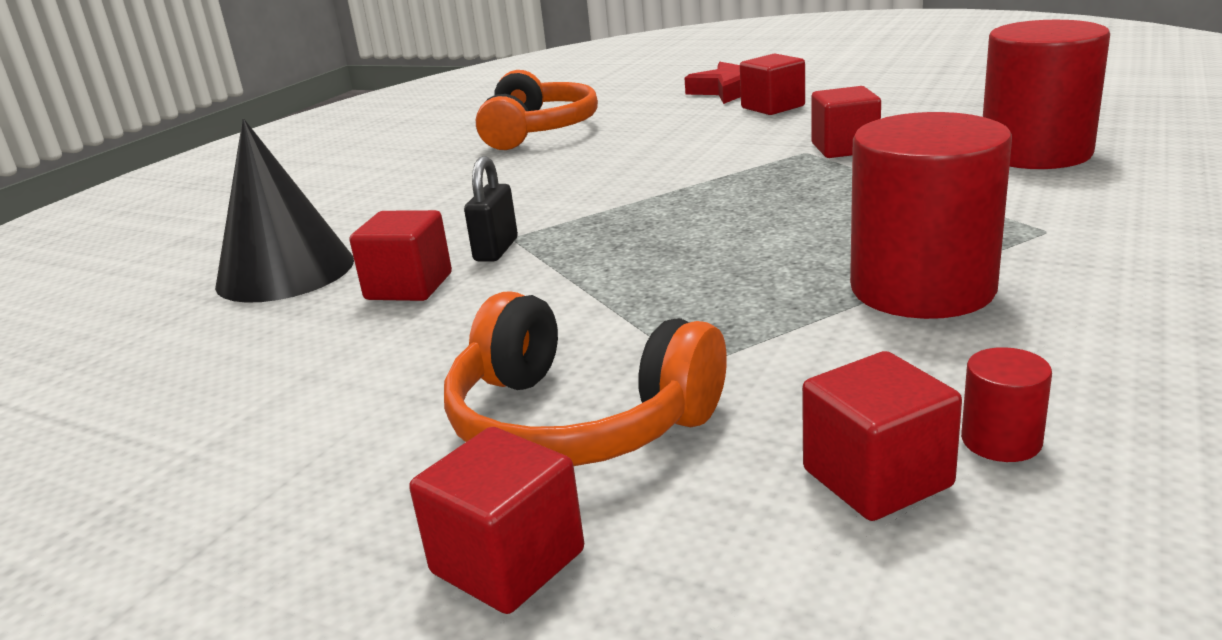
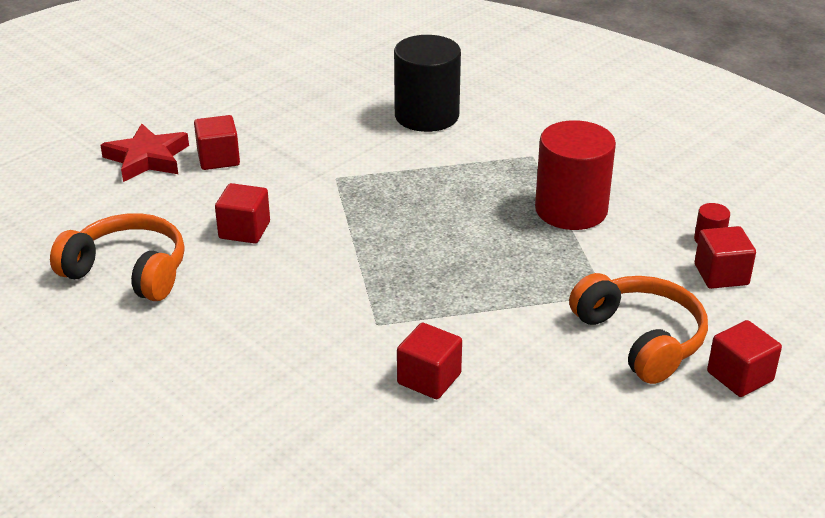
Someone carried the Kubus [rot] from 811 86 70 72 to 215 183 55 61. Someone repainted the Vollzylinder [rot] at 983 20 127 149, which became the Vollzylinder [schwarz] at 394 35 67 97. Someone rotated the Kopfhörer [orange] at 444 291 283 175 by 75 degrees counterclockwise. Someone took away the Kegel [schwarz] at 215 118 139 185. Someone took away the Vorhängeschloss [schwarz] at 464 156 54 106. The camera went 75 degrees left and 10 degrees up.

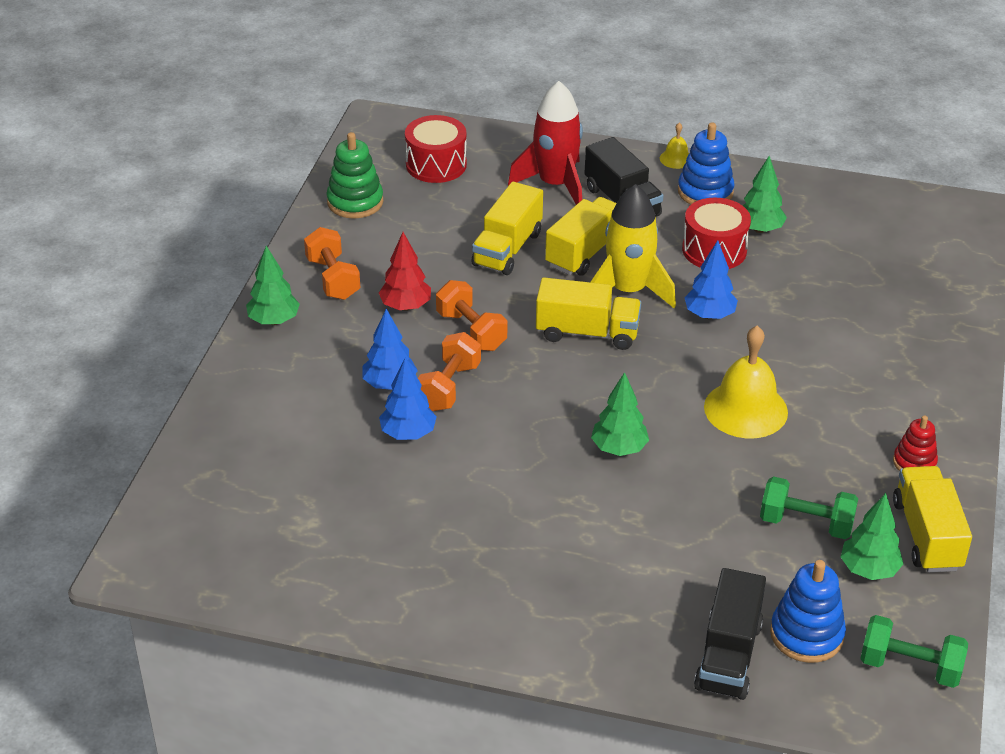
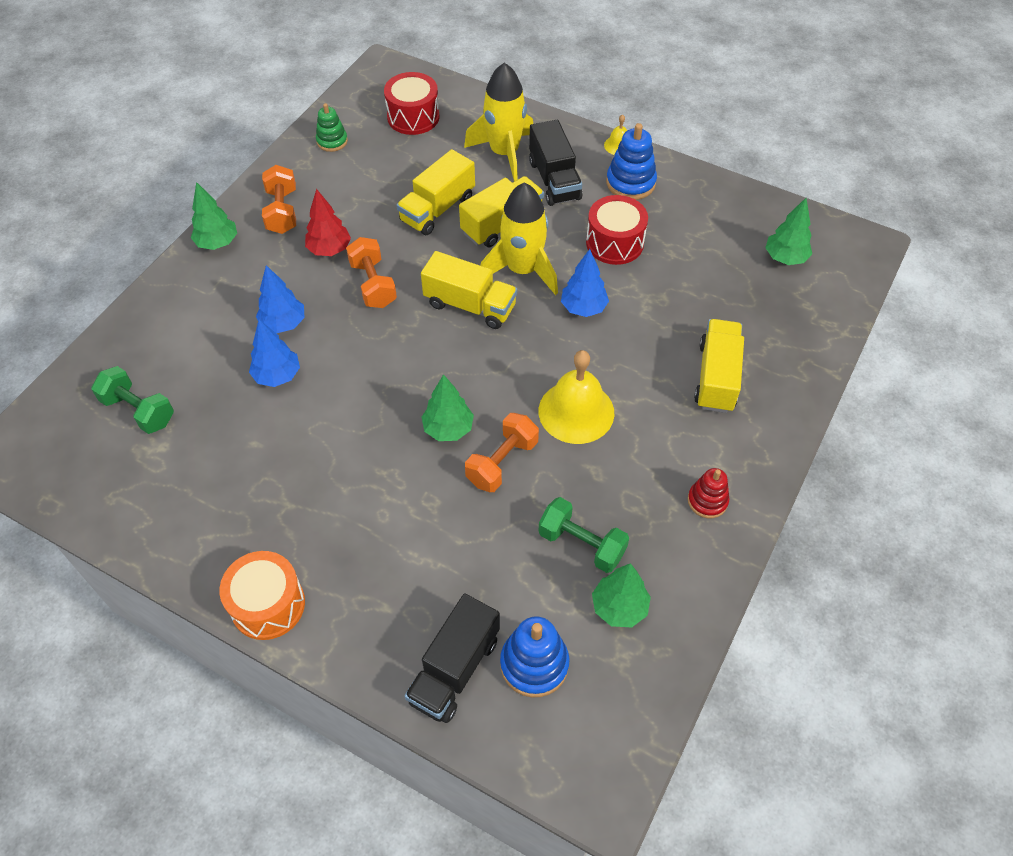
Someone carried the Hantel [grün] from 860 615 108 73 to 91 366 83 68. Someone put down the Trommel [orange] at 219 551 86 89. Someone scaled the Stapelspielzeug [grün] at 326 132 57 87 by 0.65. Someone repainted the Rakete [rot] at 508 81 75 124, which became the Rakete [gelb] at 464 63 69 119. Someone carried the Hantel [orange] from 418 332 63 79 to 465 413 74 79. Someone carried the Lastwagen [gelb] from 893 466 79 106 to 694 319 50 94. Someone carried the Baum [grün] from 743 156 44 77 to 765 198 47 67. The camera went 15 degrees right and 15 degrees up.

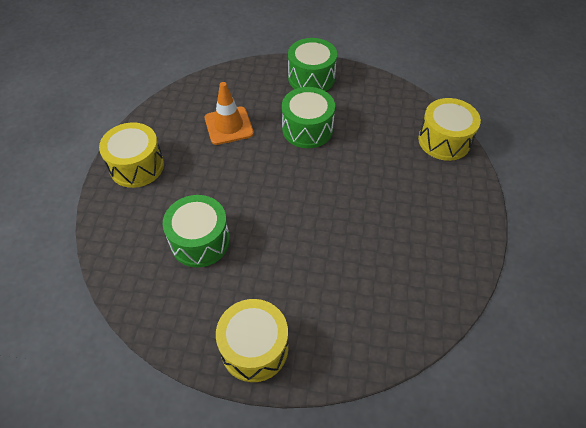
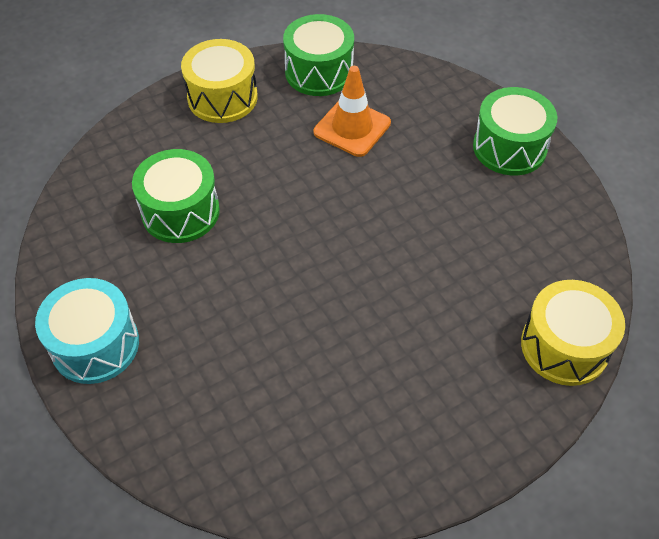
Someone repainted the Trommel [gelb] at 216 299 72 83, which became the Trommel [türkis] at 35 278 104 106. Someone carried the Trommel [grün] from 282 87 53 61 to 283 14 71 82. The camera went 50 degrees right and 0 degrees up.

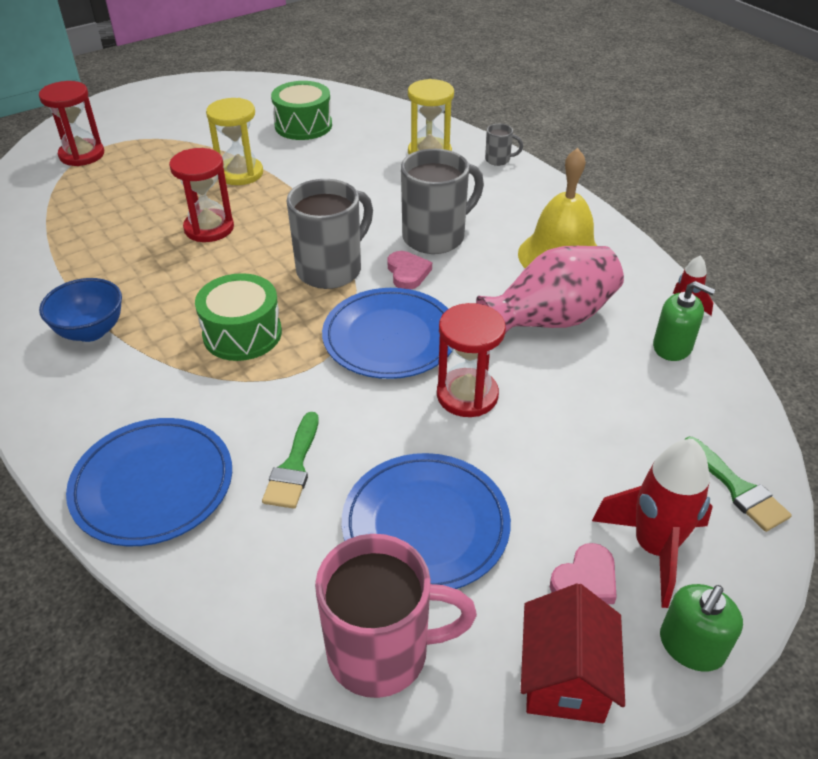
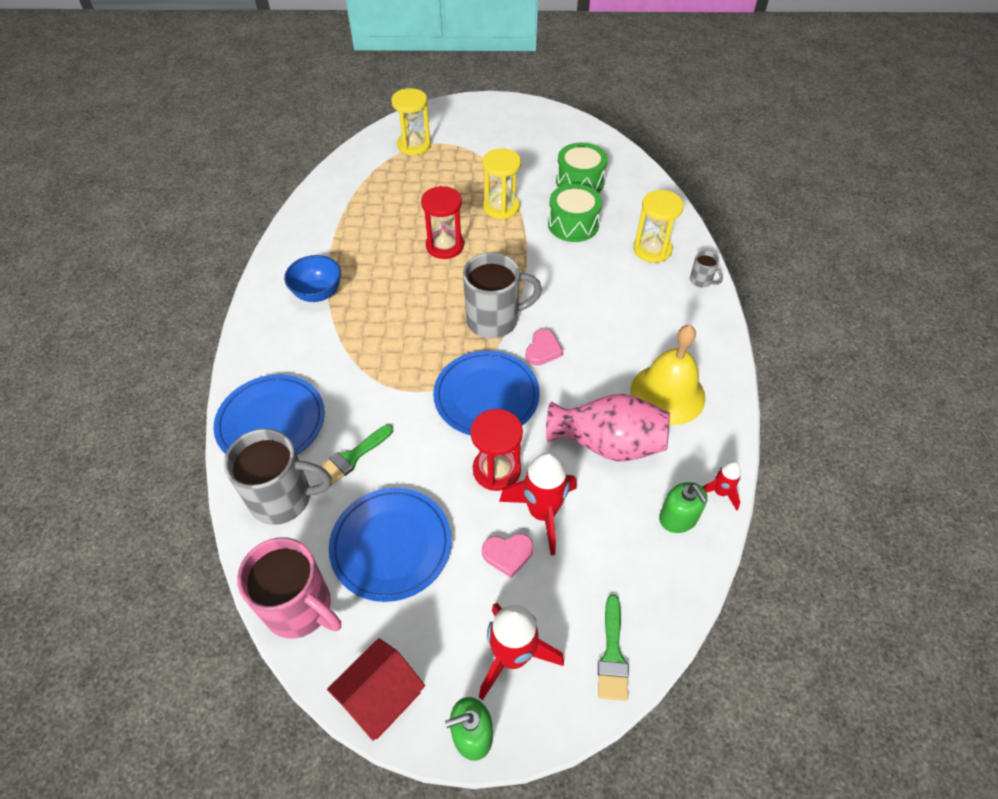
Someone carried the Tasse [grau] from 401 149 83 105 to 224 429 108 96. Someone repainted the Sanduhr [rot] at 39 81 65 85, which became the Sanduhr [gelb] at 391 88 40 67. Someone carried the Herz [rosa] from 550 543 67 61 to 482 533 52 45. Someone put down the Rakete [rot] at 499 452 78 103. Someone carried the Trommel [grün] from 195 273 87 88 to 548 184 54 58. The camera went 35 degrees right and 10 degrees up.

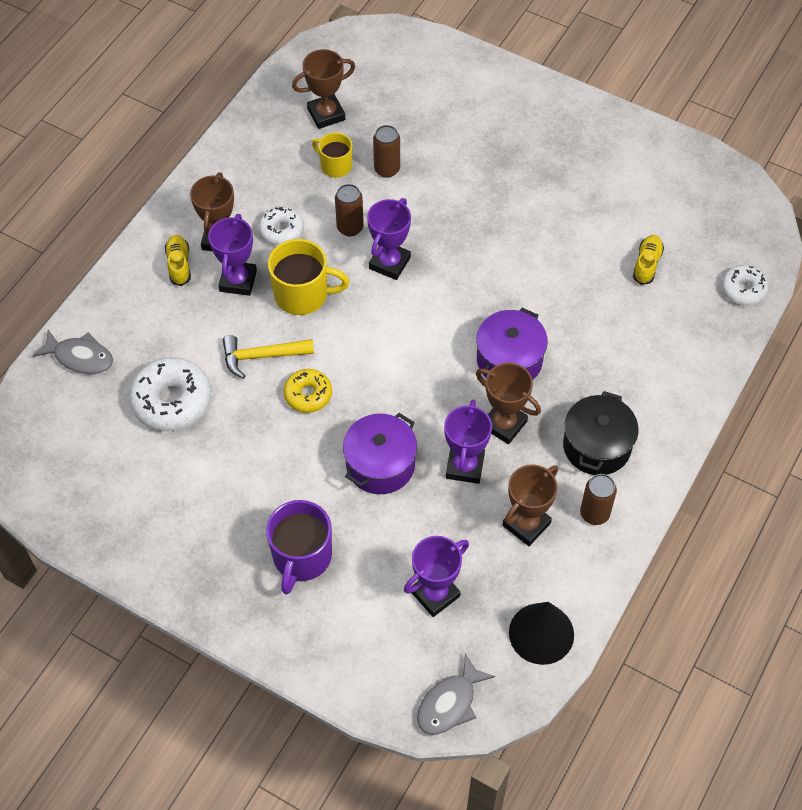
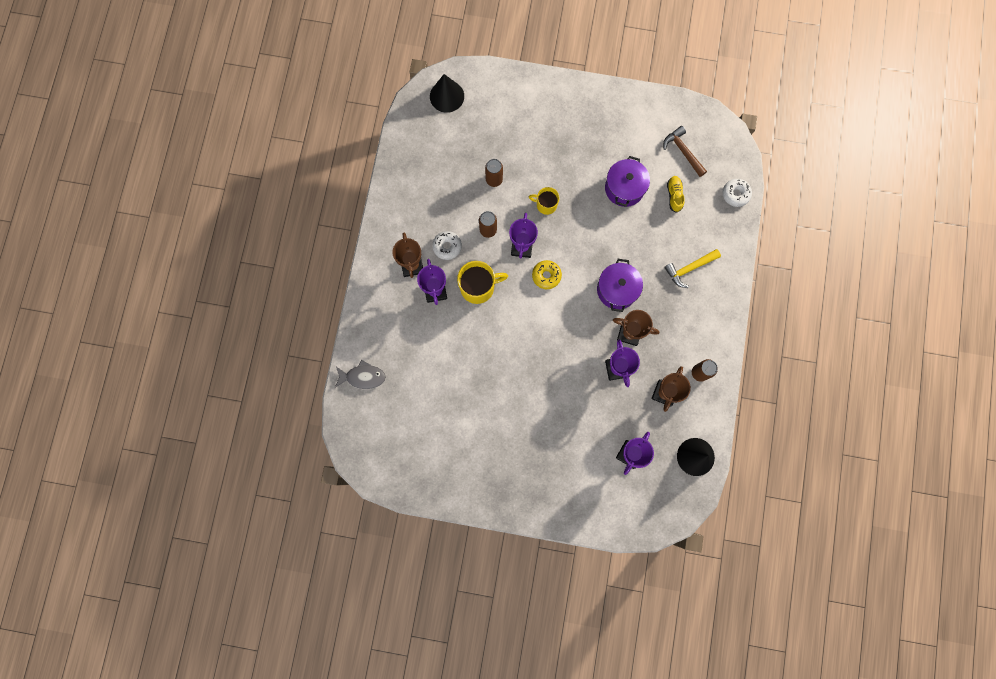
Someone put down the Kegel [schwarz] at 430 74 34 39. Someone carried the Tasse [gelb] from 312 132 40 46 to 529 187 30 28. Someone carried the Donut [gelb] from 283 369 49 44 to 532 260 30 29. Someone carried the Kochtopf [lila] from 343 413 74 81 to 605 156 45 51. Someone put down the Hammer [braun] at 663 126 44 51. Someone carried the Hammer [gelb] from 223 335 91 44 to 664 249 57 39. Someone took away the Donut [weiß] at 129 357 82 74. Someone took away the Schuh [gelb] at 165 235 26 51. Someone took away the Tasse [lila] at 266 500 66 95. Someone took away the Pokal [braun] at 292 49 63 80. Someone took away the Fisch [grau] at 417 653 78 82. Someone took away the Kochtopf [schwarz] at 563 391 76 84. The camera went 20 degrees left and 20 degrees up.

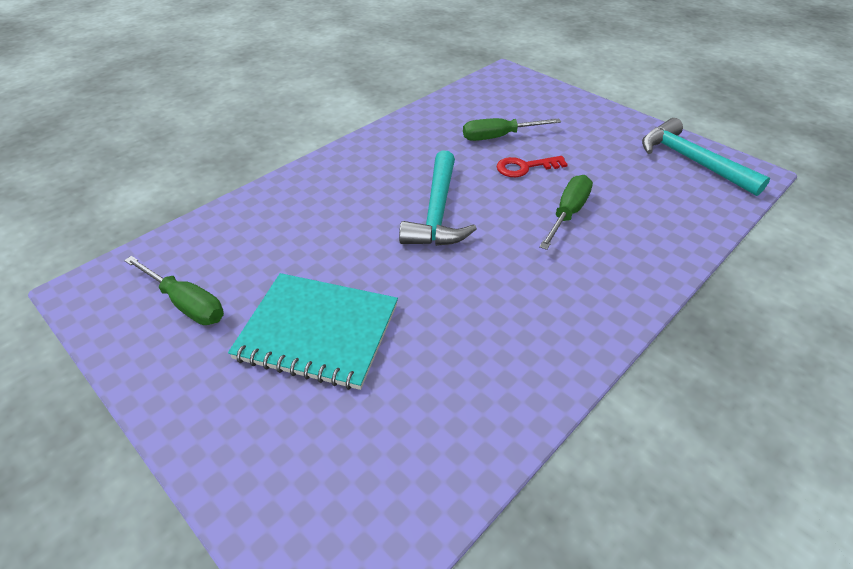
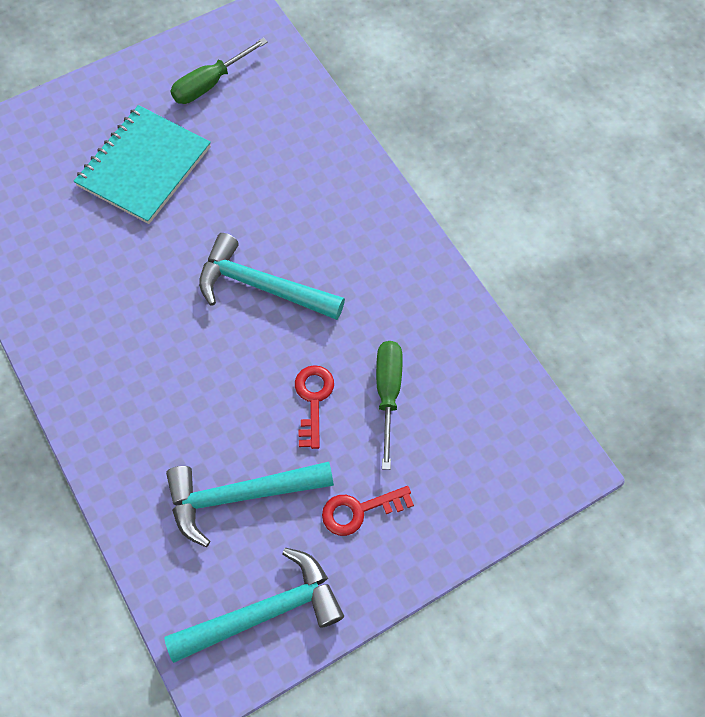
Someone put down the Hammer [türkis] at 166 462 168 85. Someone put down the Schlüssel [rot] at 322 486 92 50. Someone took away the Schraubenzieher [grün] at 539 175 54 75. The camera went 105 degrees right and 20 degrees up.

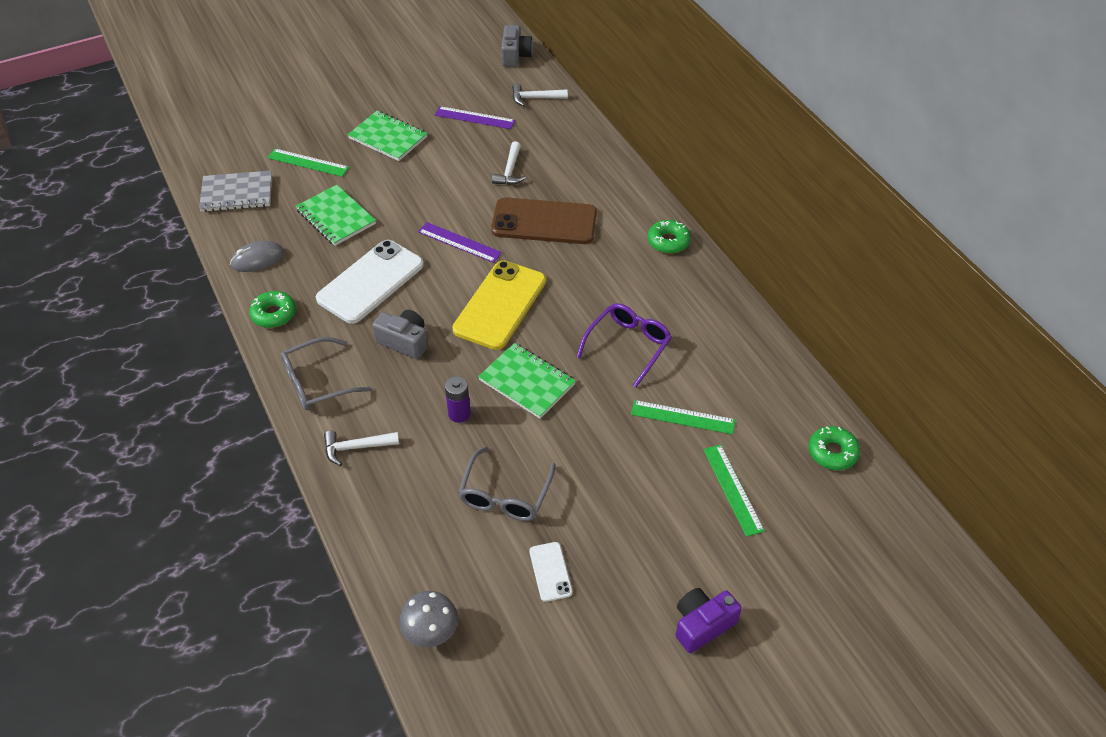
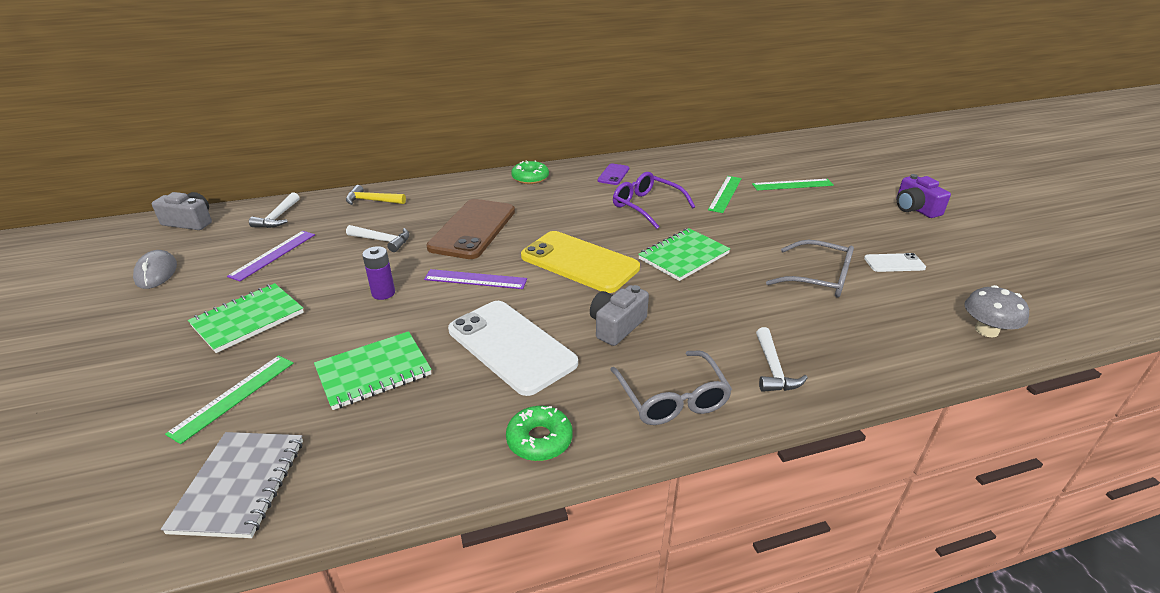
Someone carried the Computermaus [grau] from 230 241 54 31 to 133 250 44 39. Someone put down the Hammer [gelb] at 346 185 60 20. Someone carried the Batterie [lila] from 445 376 26 47 to 362 246 33 54. Someone rotated the Lineal [lila] at 418 222 84 41 by 60 degrees clockwise. Someone put down the Handy [lila] at 598 163 31 22. Someone took away the Donut [grün] at 808 426 52 44. The camera went 80 degrees left and 15 degrees down.

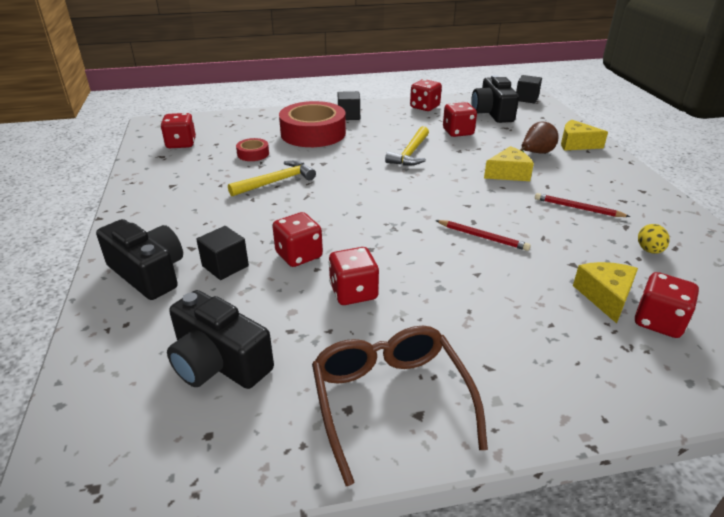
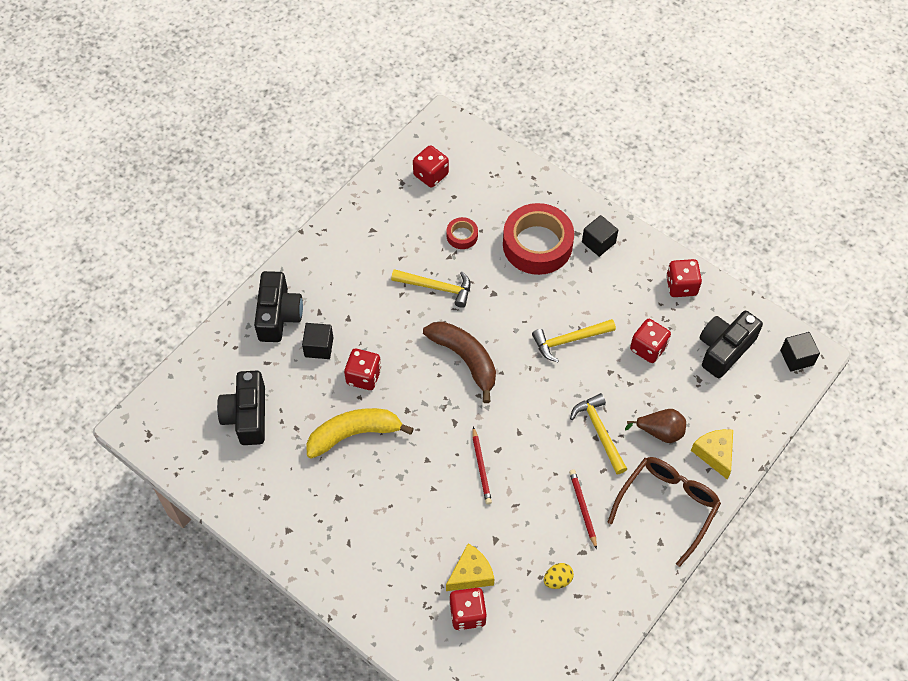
Someone swapped the Spielwürfel [rot] at 329 247 50 58 for the Banane [gelb] at 306 408 108 51. Someone put down the Banane [braun] at 423 322 73 81. Someone swapped the Käse [gelb] at 484 146 50 35 for the Hammer [gelb] at 570 393 57 81. Someone carried the Brille [braun] from 312 326 176 160 to 608 457 113 110. The camera went 50 degrees right and 25 degrees up.

